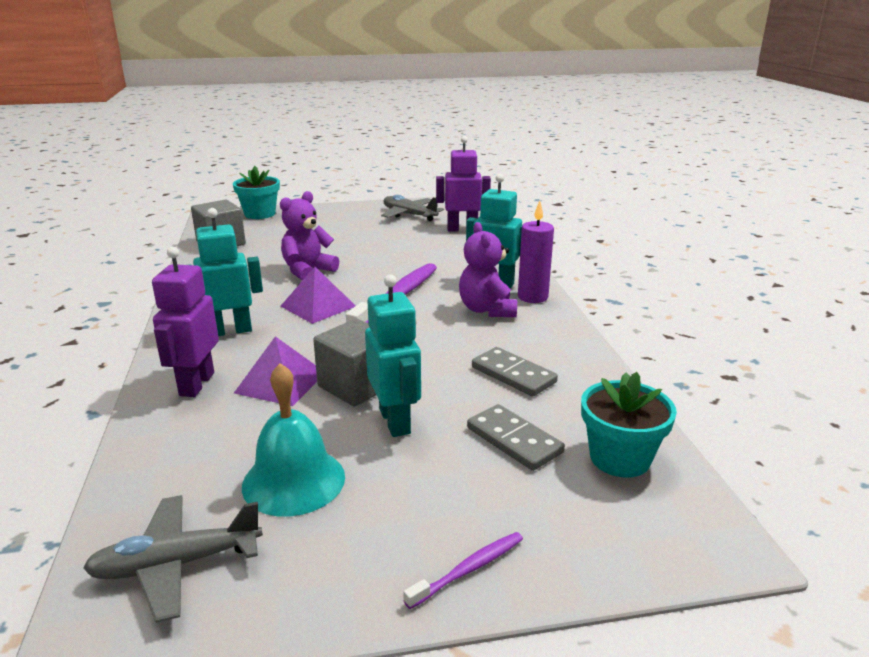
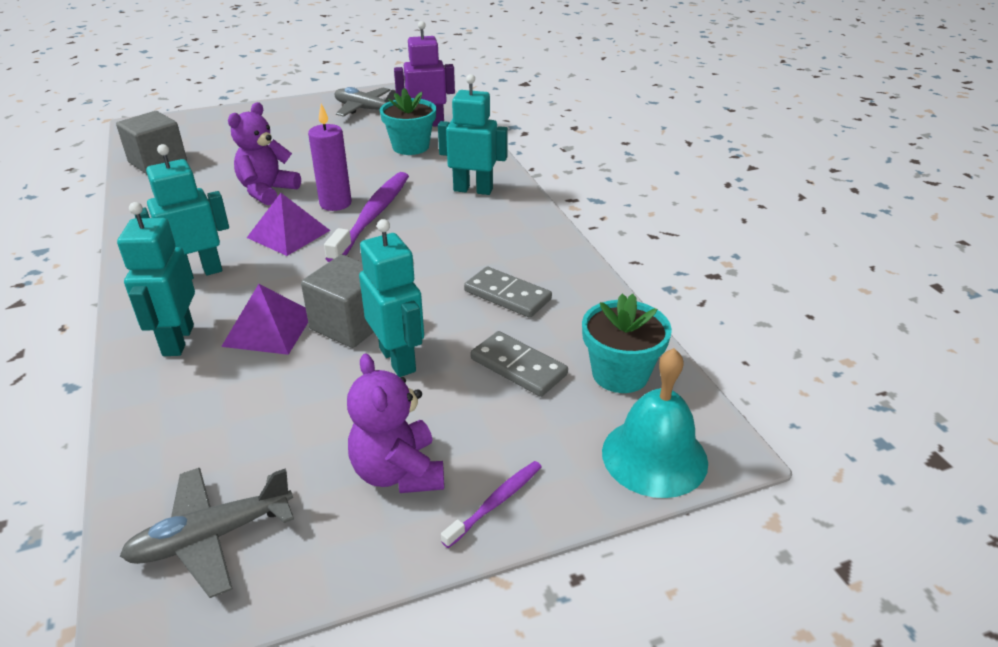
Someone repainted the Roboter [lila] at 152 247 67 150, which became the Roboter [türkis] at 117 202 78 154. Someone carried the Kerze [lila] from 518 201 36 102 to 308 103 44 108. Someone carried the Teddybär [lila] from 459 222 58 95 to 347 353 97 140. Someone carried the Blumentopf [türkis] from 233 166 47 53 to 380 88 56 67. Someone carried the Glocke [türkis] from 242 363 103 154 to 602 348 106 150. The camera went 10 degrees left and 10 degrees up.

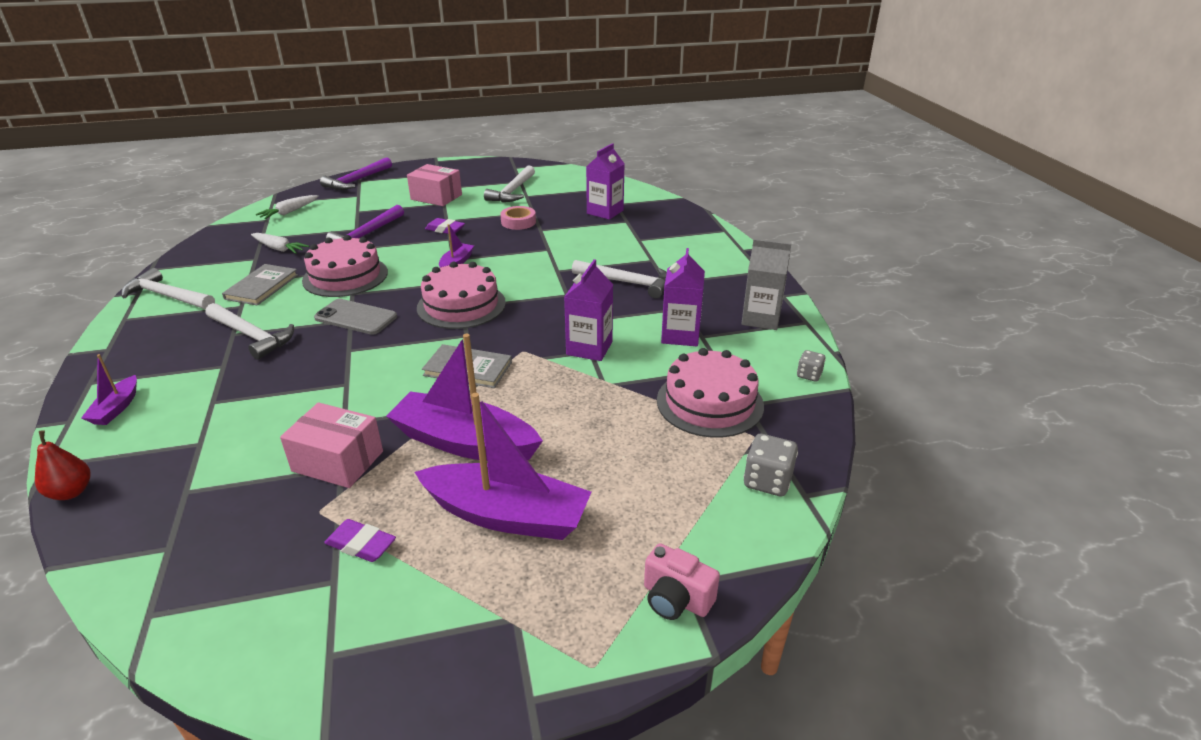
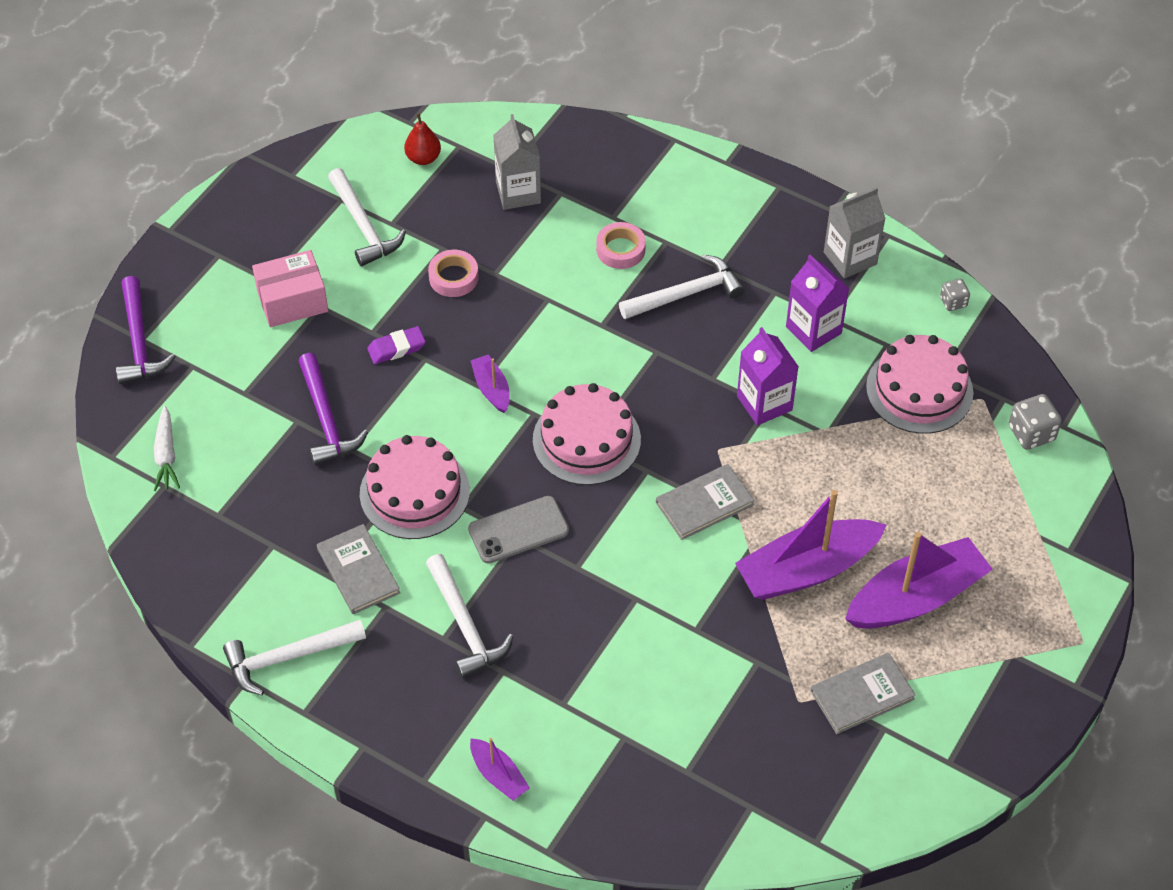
Someone carried the Birne [rot] from 35 430 55 70 to 404 113 37 52. Someone rotated the Hammer [weiß] at 206 303 88 57 by 75 degrees clockwise. Someone repainted the Getränkekarton [lila] at 586 143 39 77, which became the Getränkekarton [grau] at 493 114 48 96. Someone put down the Klebeband [rosa] at 596 222 50 47. Someone swapped the Radiergummi [lila] at 324 519 72 43 for the Buch [grau] at 810 653 106 81. Someone took away the Karotte [weiß] at 251 233 58 21. Someone took away the Schachtel [rosa] at 280 402 103 86. Someone took away the Kamera [rosa] at 644 543 76 77. The camera went 45 degrees left and 20 degrees up.

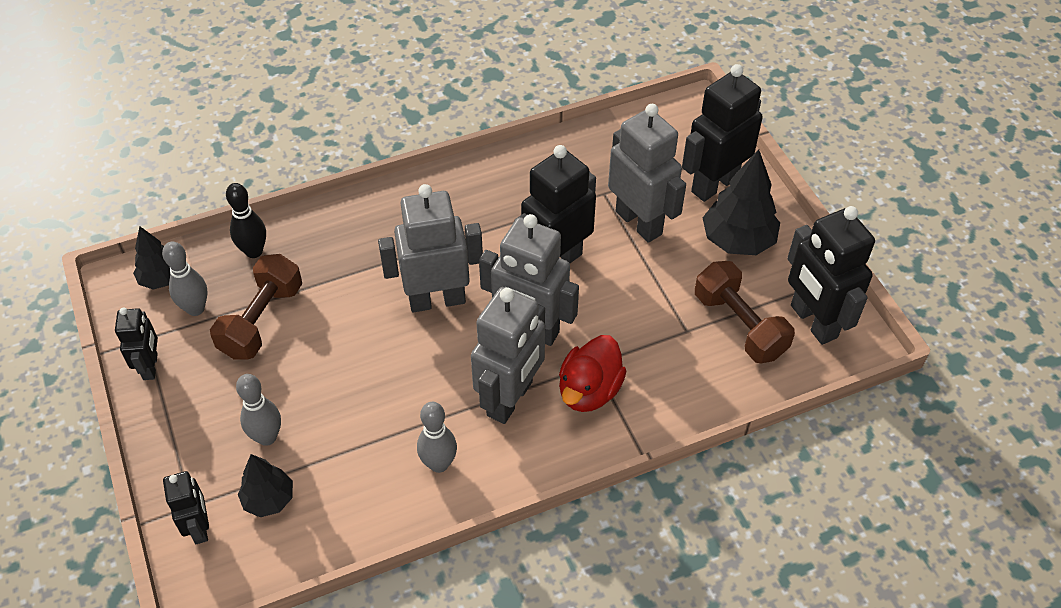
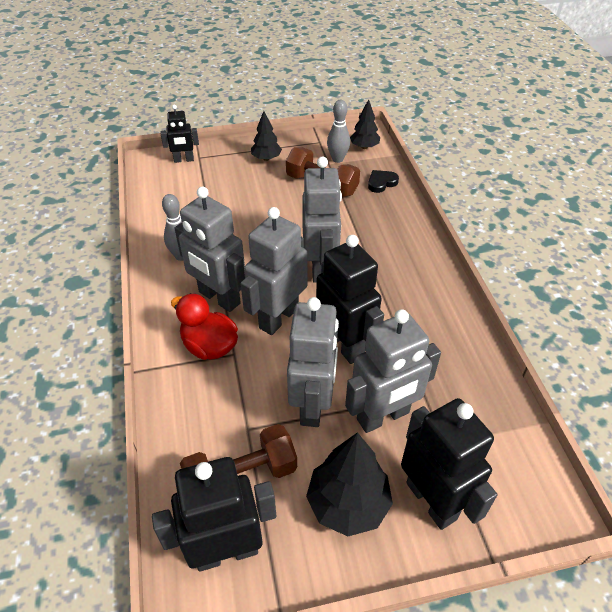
Someone carried the Baum [schwarz] from 238 454 55 63 to 251 111 31 50. Someone put down the Roboter [grau] at 287 297 52 130. Someone swapped the Bowlingkegel [schwarz] at 226 183 40 75 for the Herz [schwarz] at 368 170 31 23. Someone took away the Roboter [schwarz] at 115 307 43 73. Someone took away the Bowlingkegel [grau] at 236 374 45 72. The camera went 100 degrees right and 5 degrees down.

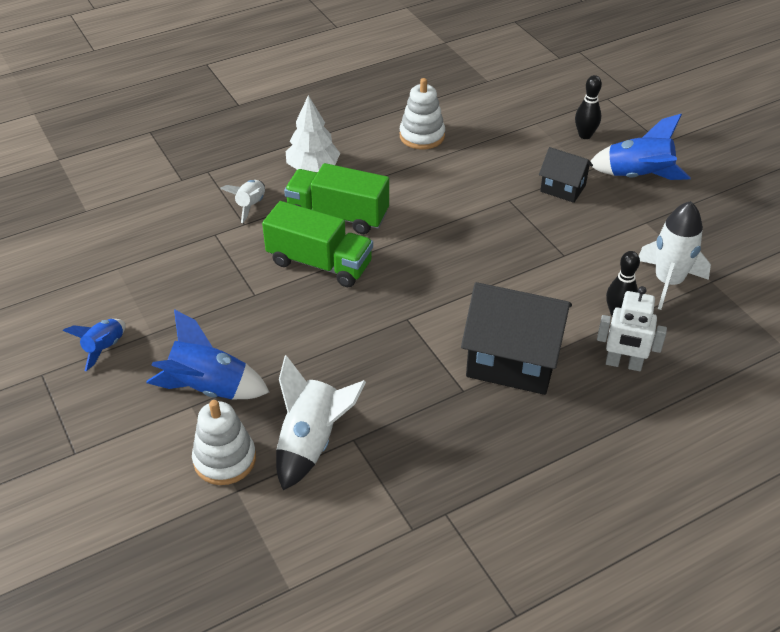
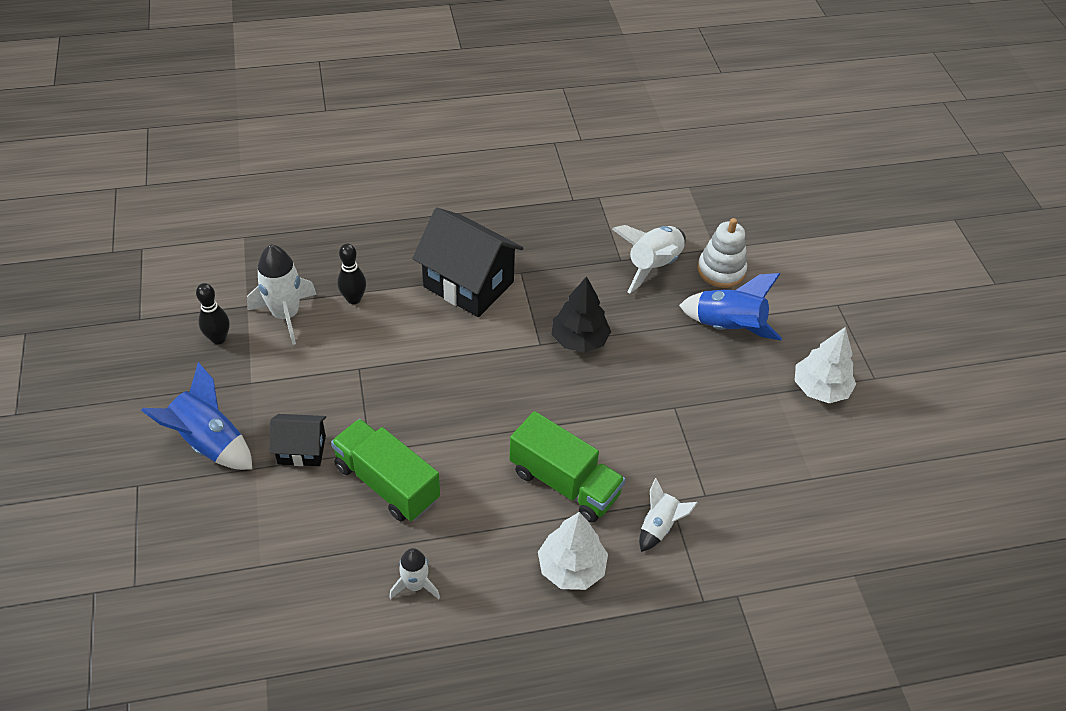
Someone carried the Bowlingkegel [schwarz] from 575 75 27 64 to 196 283 33 61. Someone rotated the Haus [schwarz] at 539 147 54 56 by 45 degrees counterclockwise. Someone carried the Lastwagen [grün] from 262 201 111 86 to 331 419 109 102. Someone swapped the Stapelspielzeug [weiß] at 400 78 45 71 for the Rakete [weiß] at 389 548 51 51. Someone put down the Baum [schwarz] at 552 276 59 77. Someone swapped the Rakete [blau] at 63 319 63 52 for the Baum [weiß] at 795 327 61 76. Someone took away the Roboter [weiß] at 597 286 70 85. The camera went 165 degrees left and 5 degrees up.

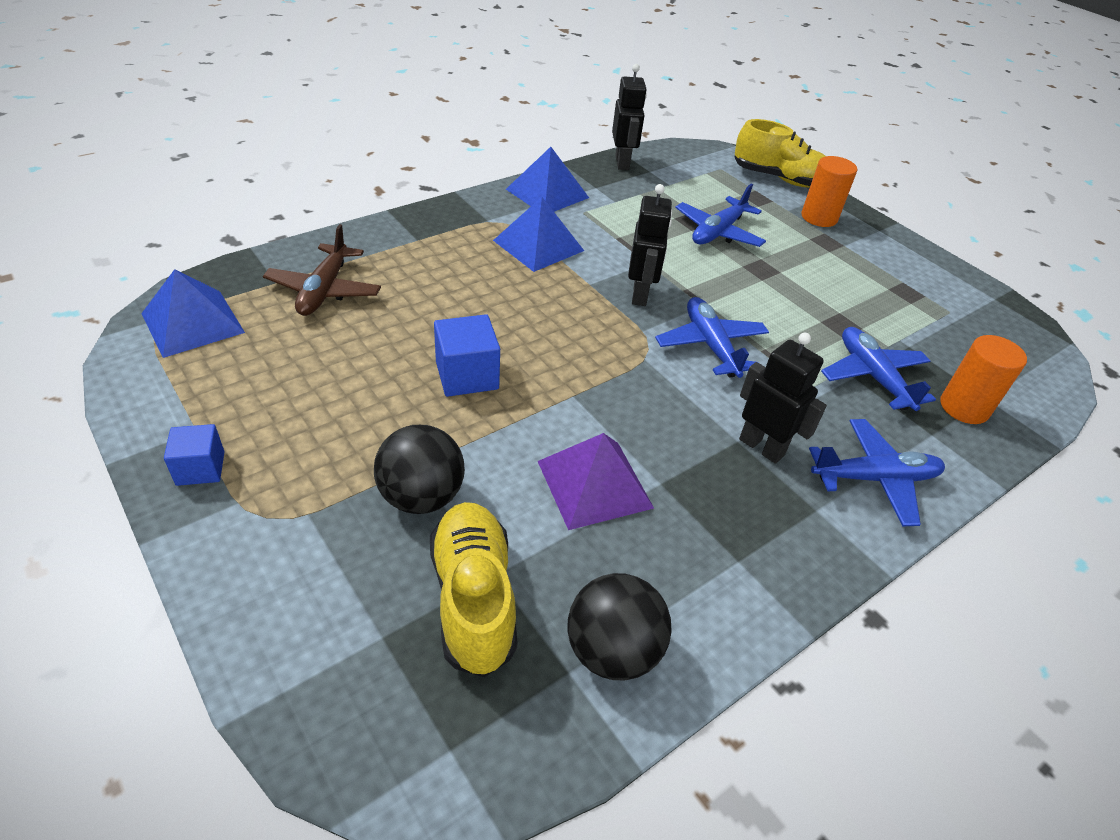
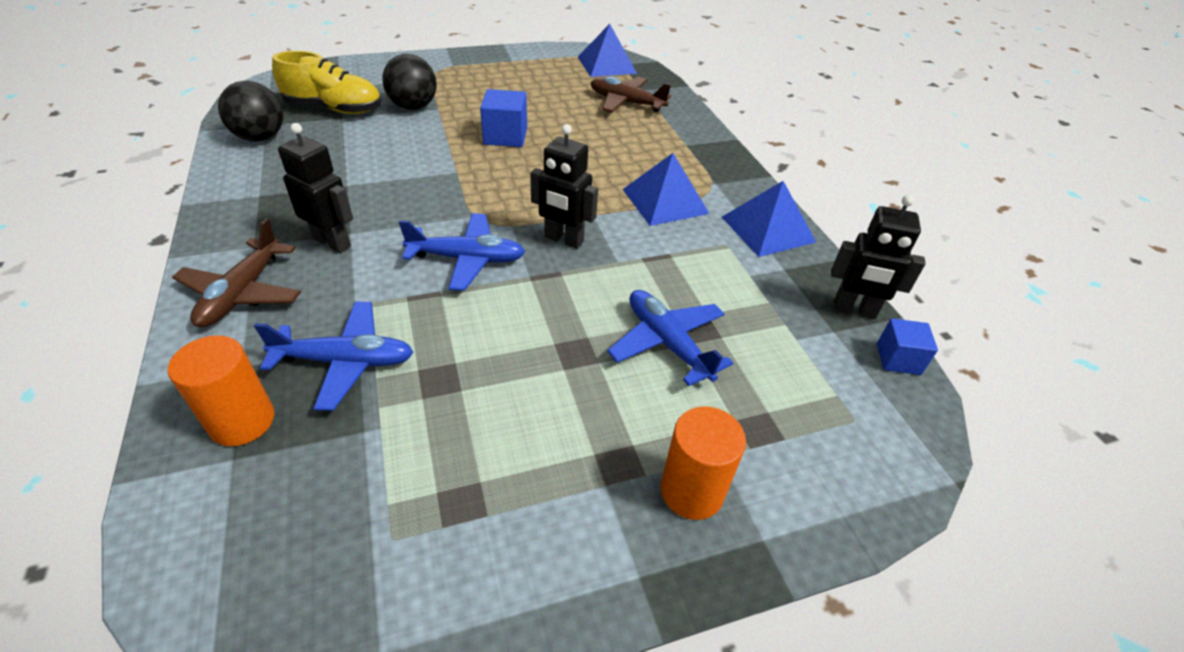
Someone repainted the Flugzeug [blau] at 809 419 136 107, which became the Flugzeug [braun] at 172 218 129 109. Someone rotated the Roboter [schwarz] at 739 333 88 131 by 120 degrees counterclockwise. Someone carried the Kubus [blau] from 164 424 61 62 to 877 318 61 57. Someone took away the Pyramide [lila] at 538 433 116 97. Someone took away the Schuh [gelb] at 734 119 92 69. The camera went 110 degrees right and 0 degrees up.

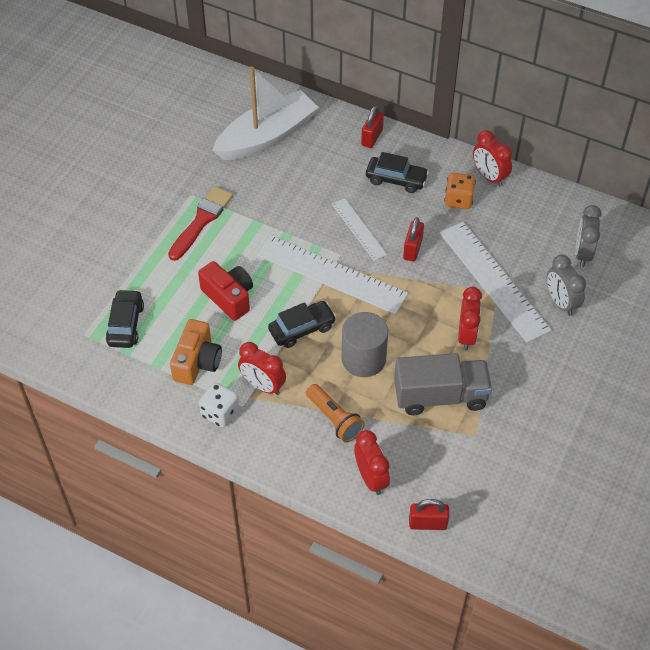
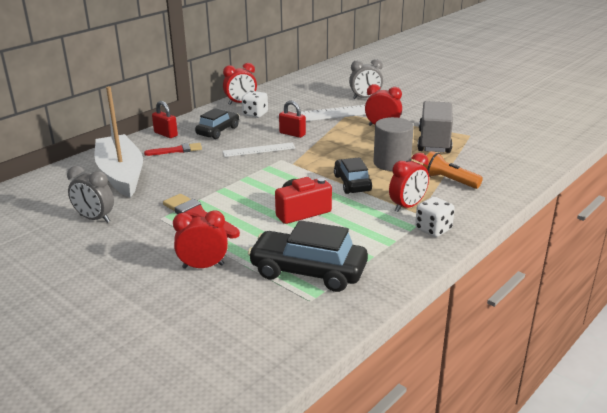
Someone carried the Wecker [grau] from 575 205 27 62 to 67 166 47 57. Someone put down the Pinsel [rot] at 144 143 58 13. Someone carried the Wecker [rot] from 354 430 36 65 to 173 210 55 59. Someone repainted the Spielwürfel [orange] at 444 173 32 36, which became the Spielwürfel [weiß] at 242 91 26 27. Someone scaled the Auto [schwarz] at 106 289 38 59 by 1.57. Someone rotated the Taschenlampe [orange] at 306 384 59 59 by 120 degrees counterclockwise. Someone took away the Kamera [orange] at 170 319 52 66. Someone took away the Lineal [weiß] at 257 235 151 79. Someone took away the Vorhängeschloss [rot] at 409 499 40 31. The camera went 75 degrees left and 25 degrees down.

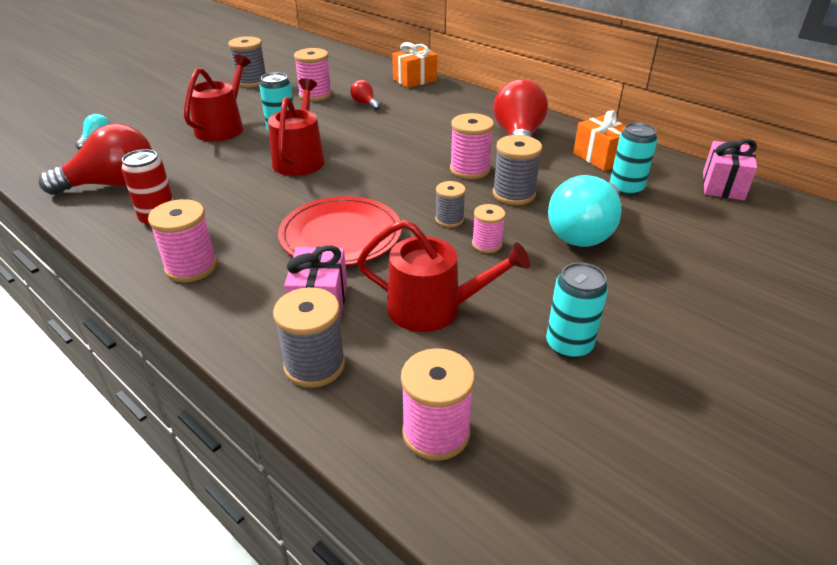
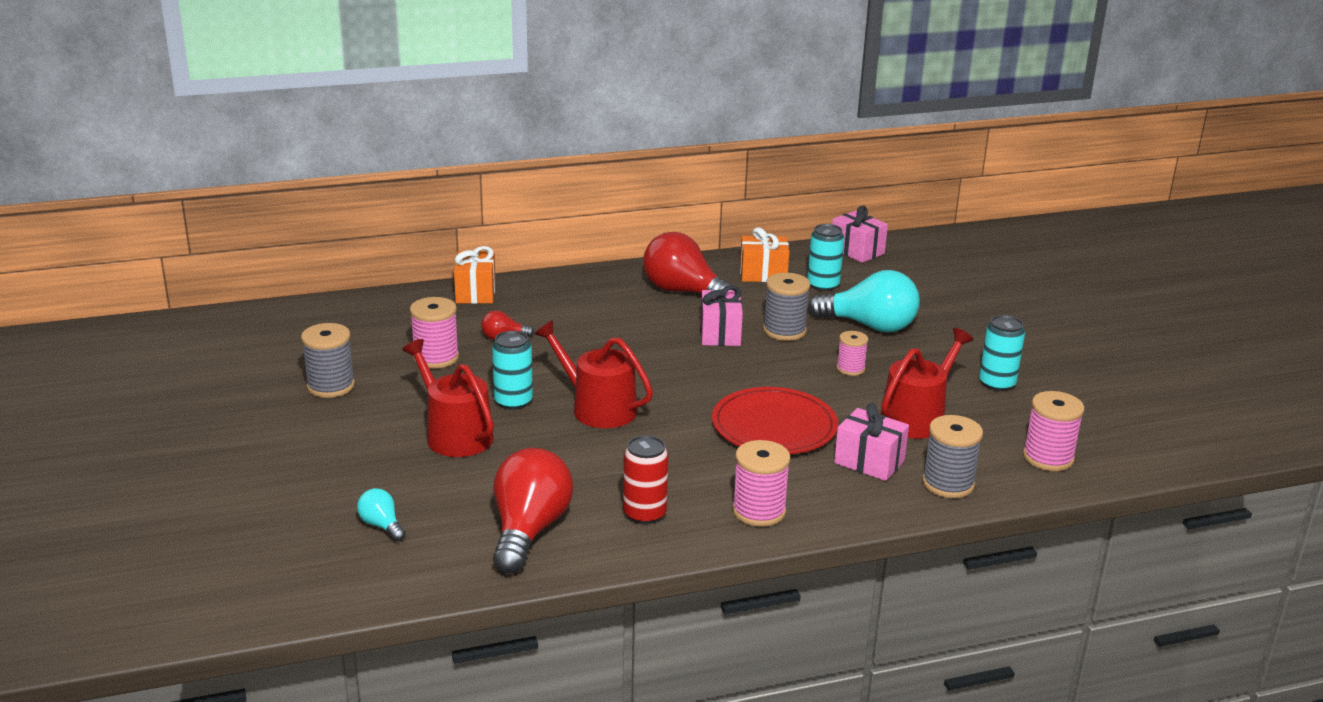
Someone swapped the Garnrolle [rosa] at 450 113 44 66 for the Geschenk [rosa] at 700 286 43 60. Someone rotated the Glühbirne [türkis] at 548 175 74 72 by 45 degrees counterclockwise. Someone took away the Garnrolle [grau] at 435 181 31 46. The camera went 60 degrees left and 10 degrees down.

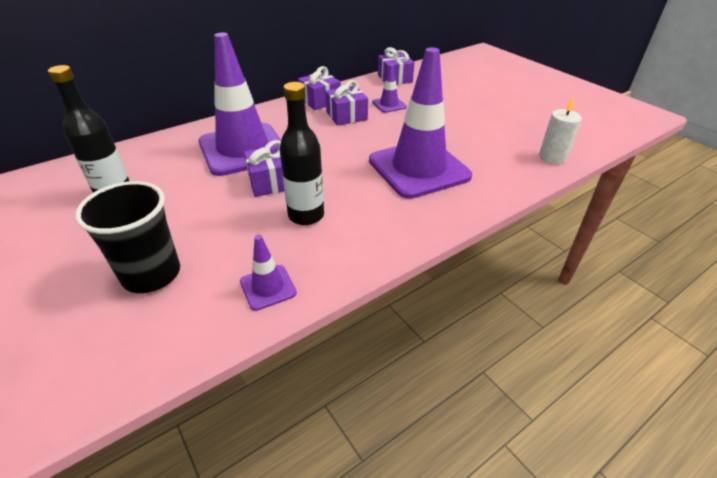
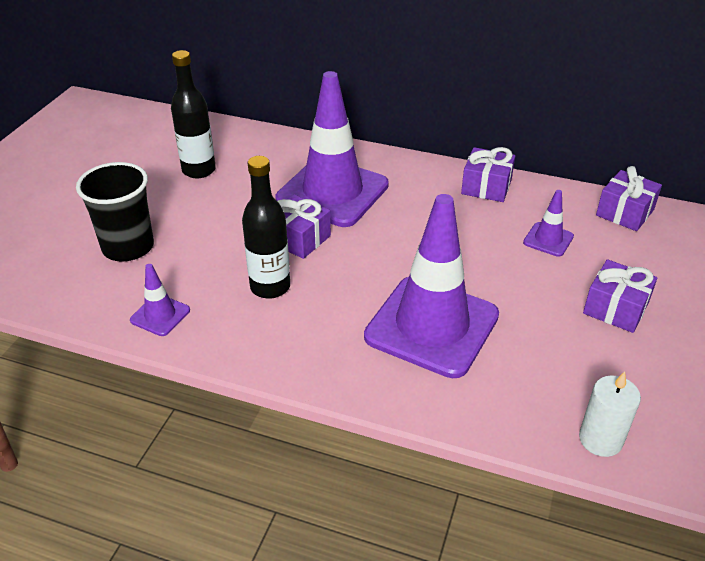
Someone carried the Geschenk [lila] from 326 80 42 46 to 583 259 74 74. The camera went 55 degrees right and 0 degrees up.

